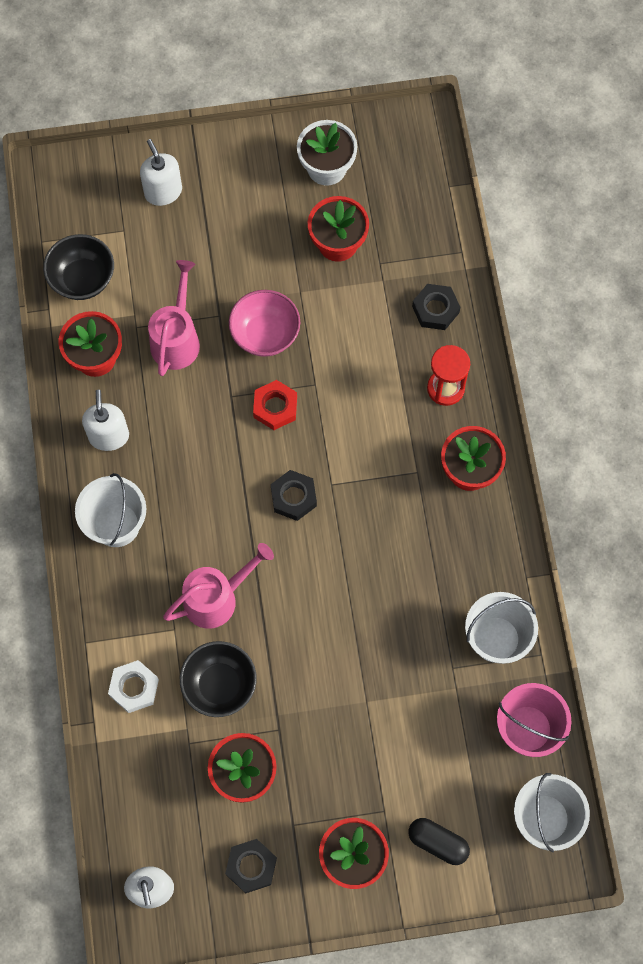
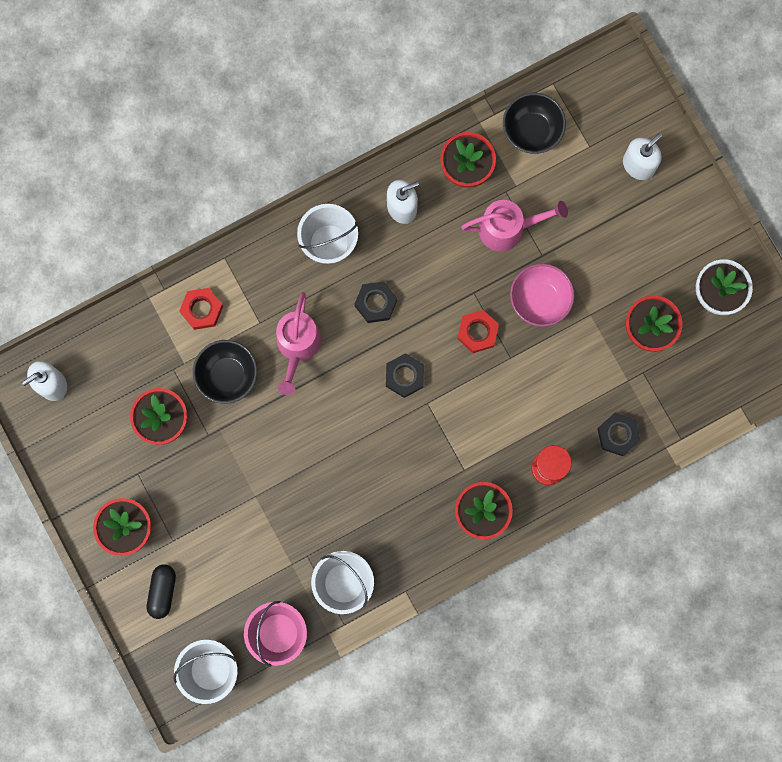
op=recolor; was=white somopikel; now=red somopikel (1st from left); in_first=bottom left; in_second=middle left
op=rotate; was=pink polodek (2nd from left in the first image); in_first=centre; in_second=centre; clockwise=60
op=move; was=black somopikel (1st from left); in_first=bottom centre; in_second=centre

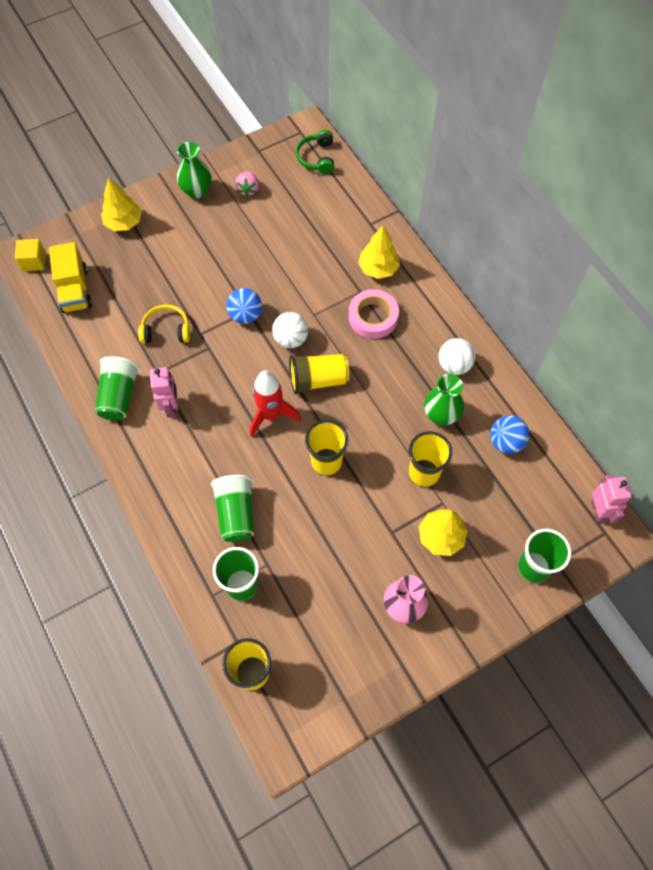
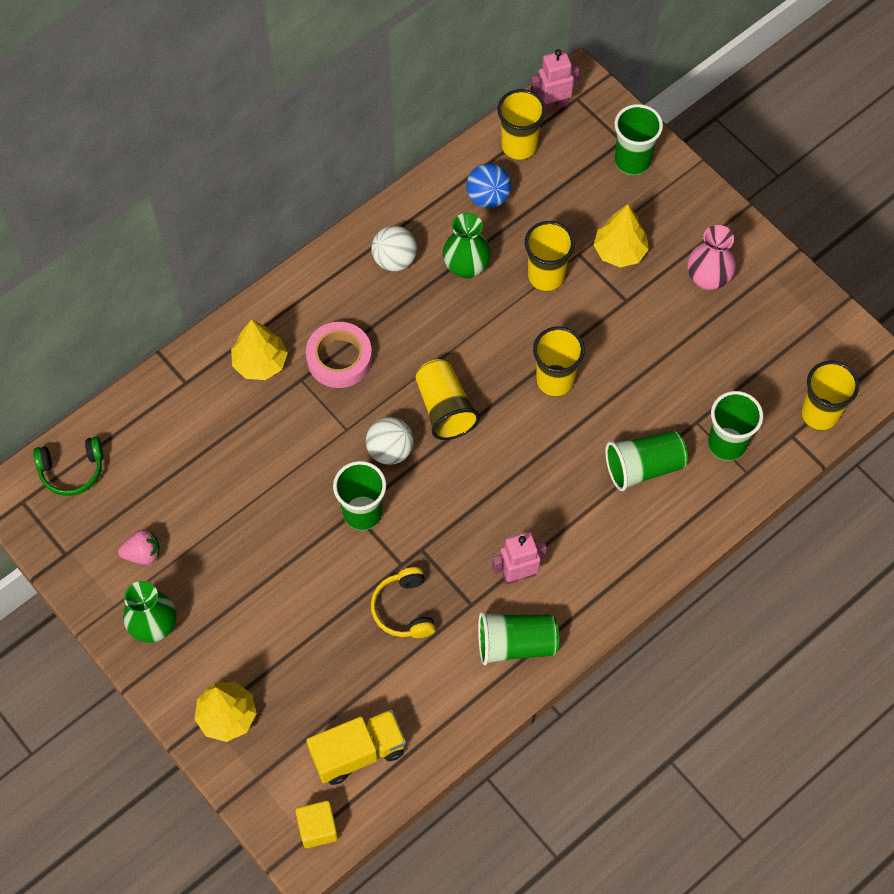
op=replace; was=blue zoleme (1st from left); now=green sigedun (1st from left); in_first=centre; in_second=centre
op=insert; now=yellow sigedun (2nd from left); in_second=top centre
op=delete; was=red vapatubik; in_first=centre

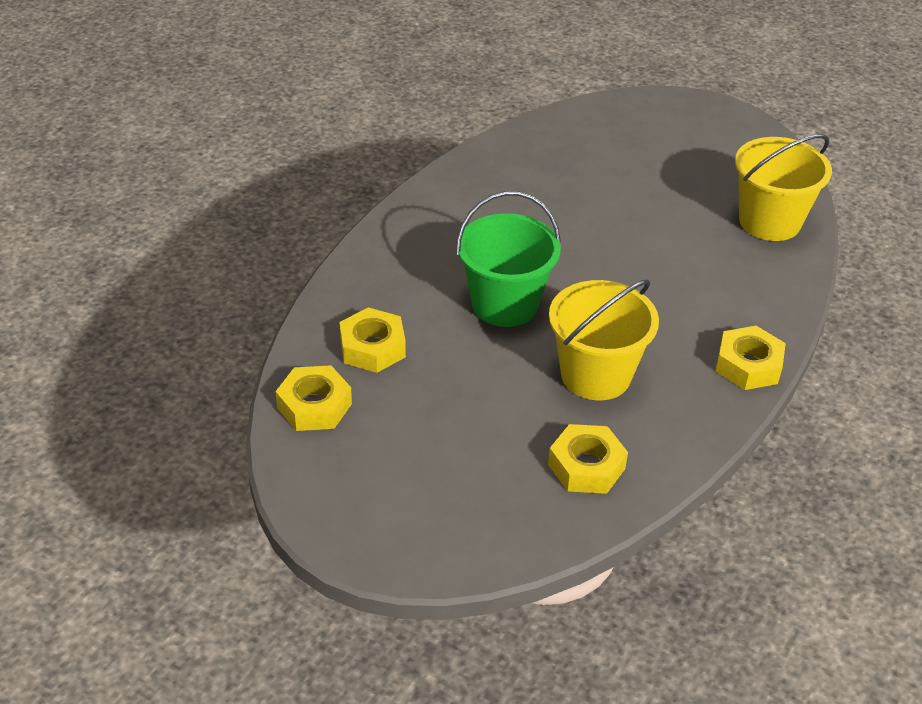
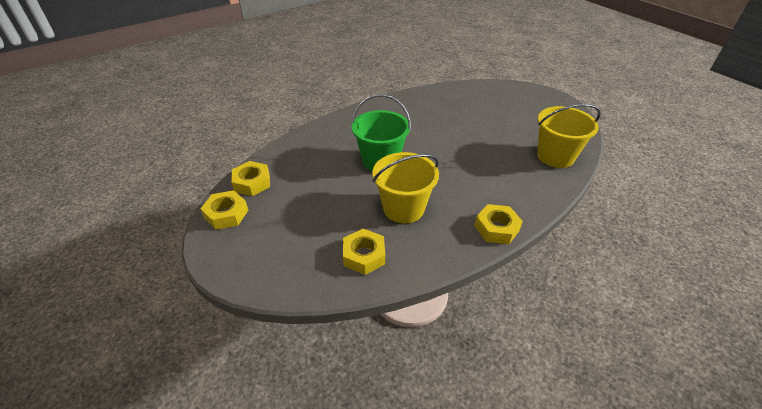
op=move; was=yellow somopikel (2nd from left in the first image); now=yellow somopikel (1st from left); in_first=centre; in_second=middle left

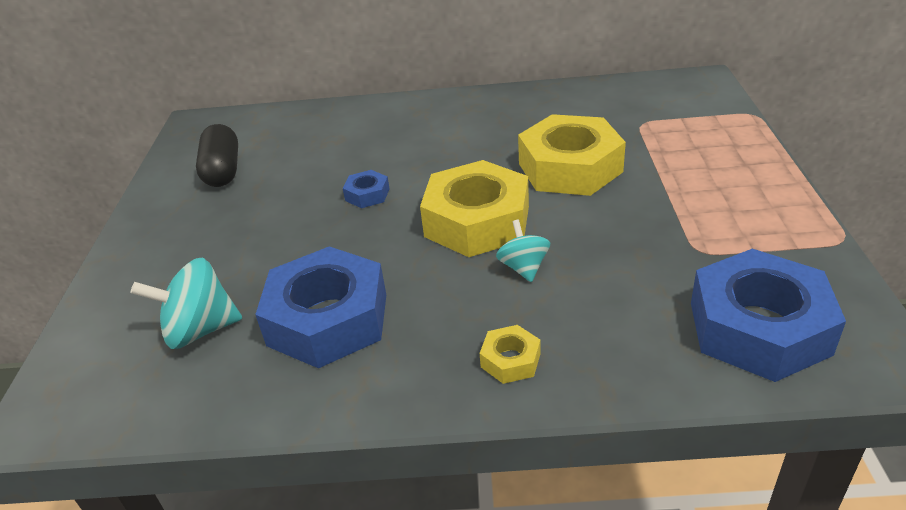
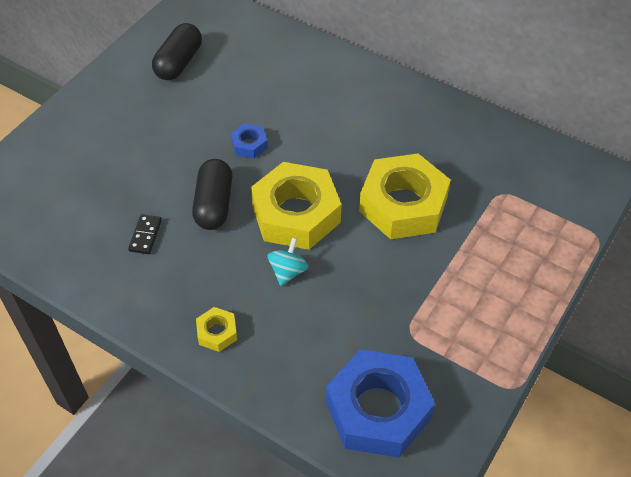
op=replace; was=blue somopikel (1st from left); now=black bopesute; in_first=centre; in_second=middle left
op=insert; now=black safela (2nd from left); in_second=centre
op=delete; was=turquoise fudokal (1st from left); in_first=middle left

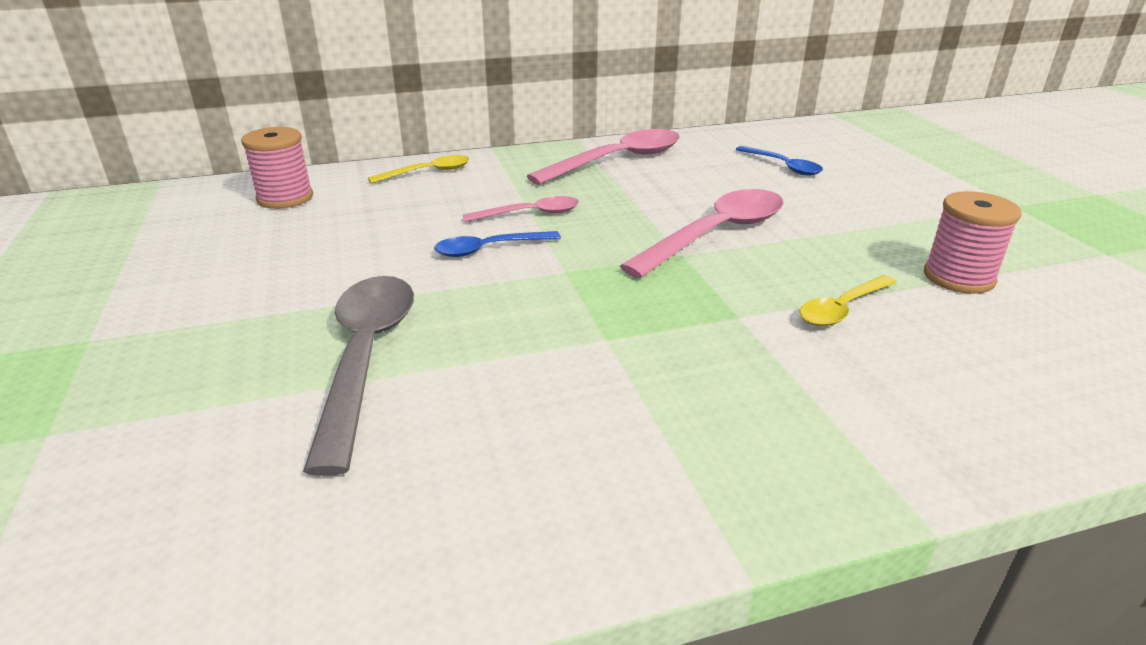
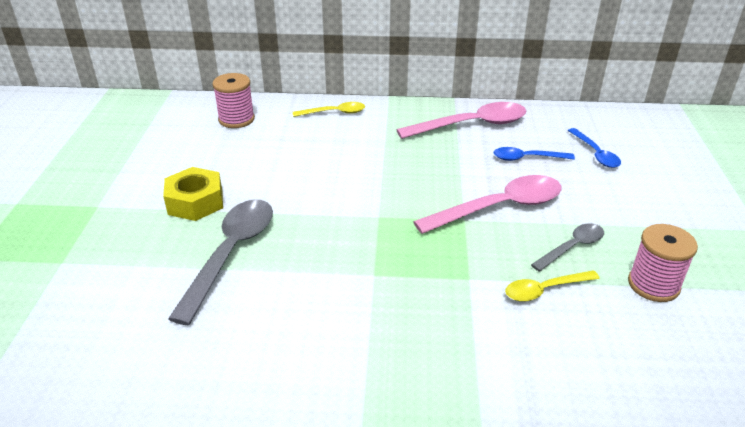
op=insert; now=yellow somopikel; in_second=middle left
op=move; was=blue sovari (1st from left); in_first=centre; in_second=middle right
op=insert; now=grey sovari (2nd from left); in_second=middle right
op=delete; was=pink sovari (1st from left); in_first=top centre

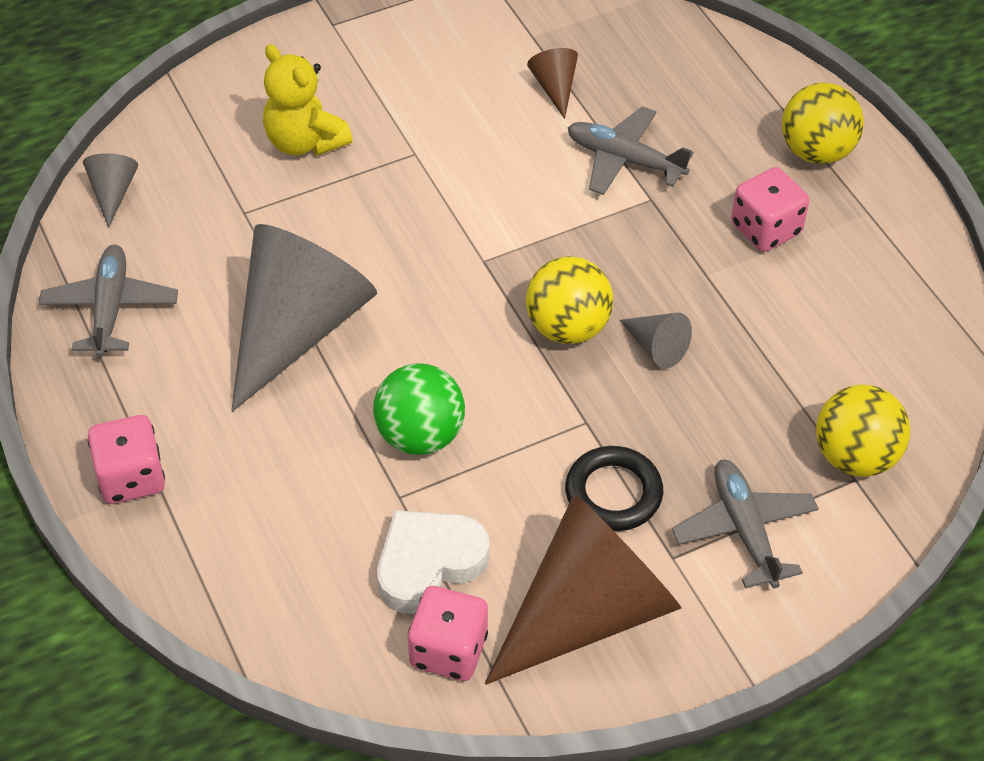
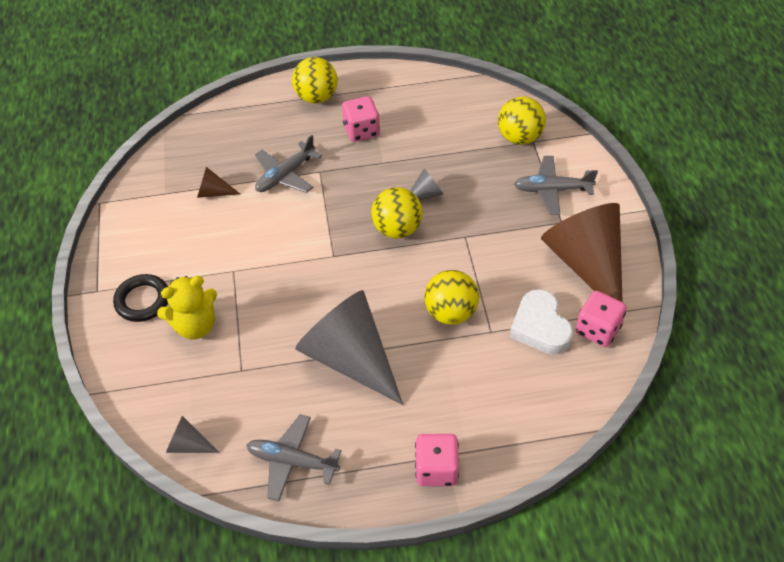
op=move; was=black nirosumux; in_first=centre; in_second=middle left
op=recolor; was=green zoleme; now=yellow zoleme (3rd from left); in_first=centre; in_second=centre

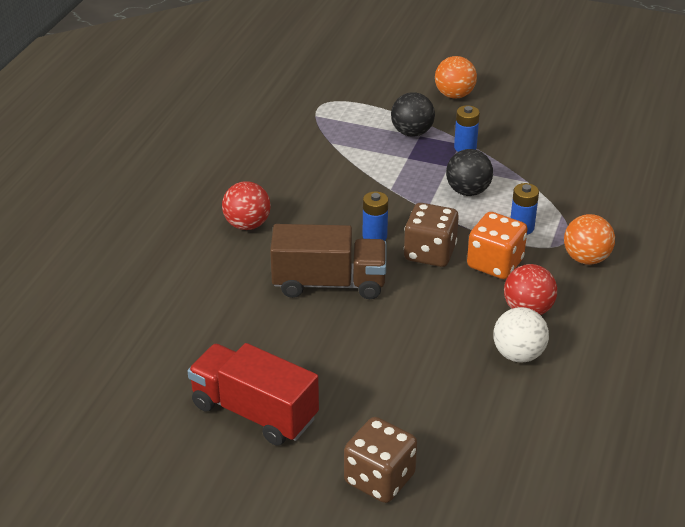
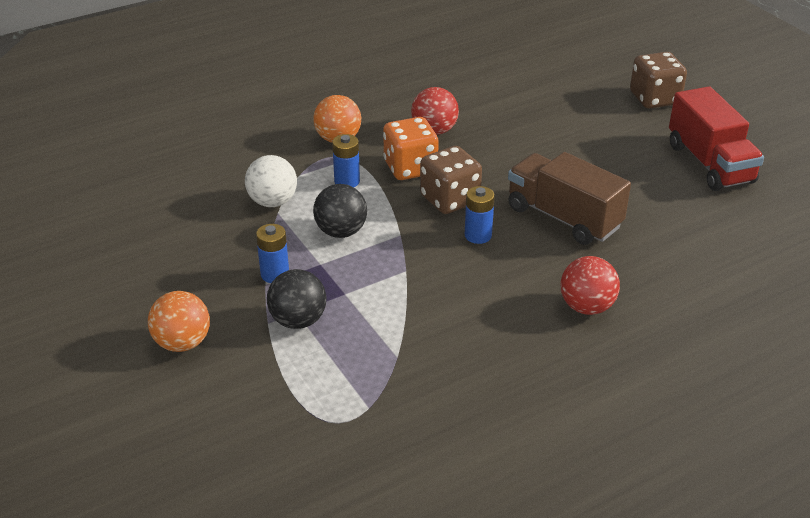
op=move; was=white zoleme; in_first=middle right; in_second=centre

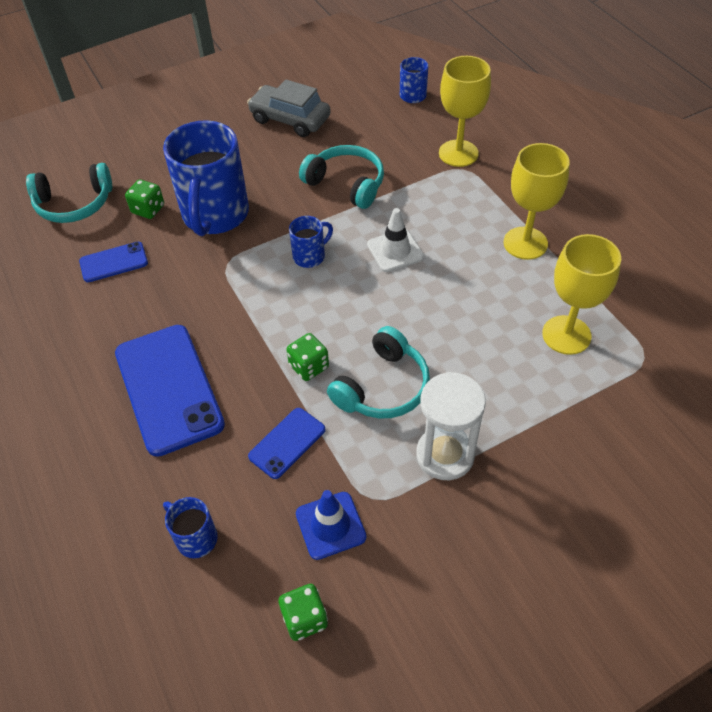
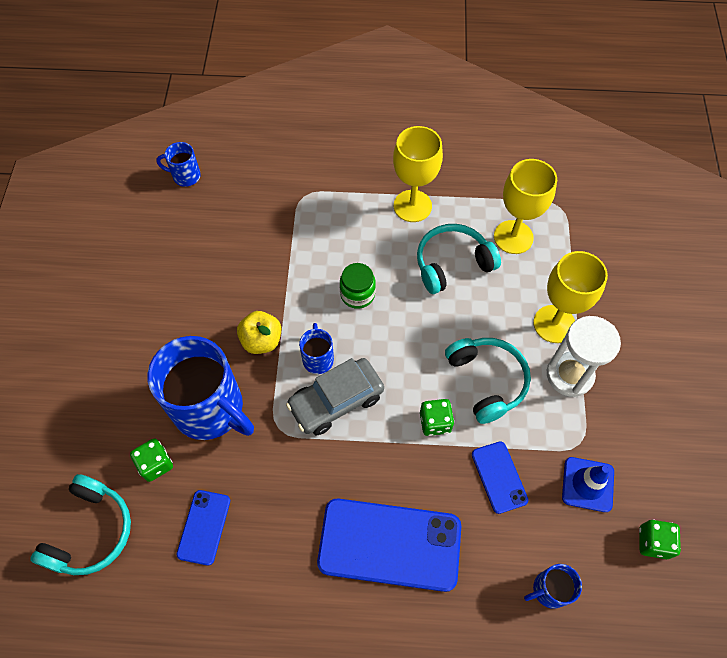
op=insert; now=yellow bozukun; in_second=centre
op=move; was=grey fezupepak; in_first=top centre; in_second=centre
op=replace; was=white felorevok; now=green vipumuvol; in_first=centre; in_second=centre
op=move; was=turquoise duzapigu (2nd from left); in_first=top centre; in_second=centre
op=move; was=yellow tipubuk (1st from left in the first image); now=yellow tipubuk (3rd from left); in_first=top centre; in_second=middle right

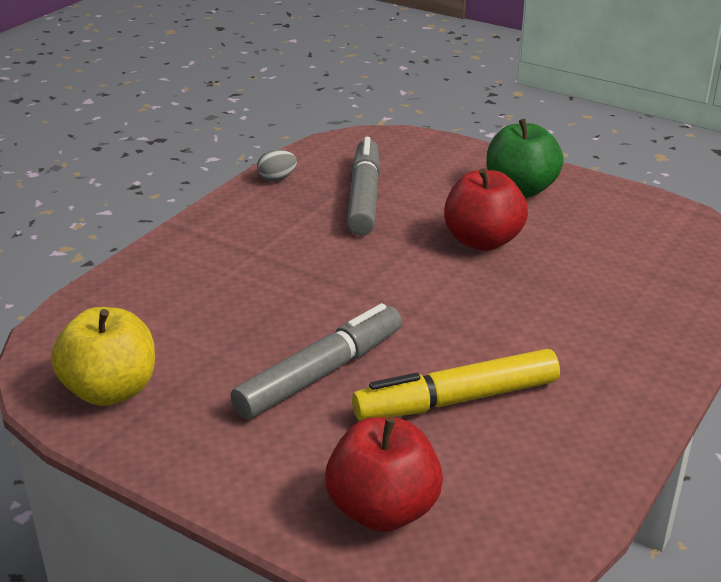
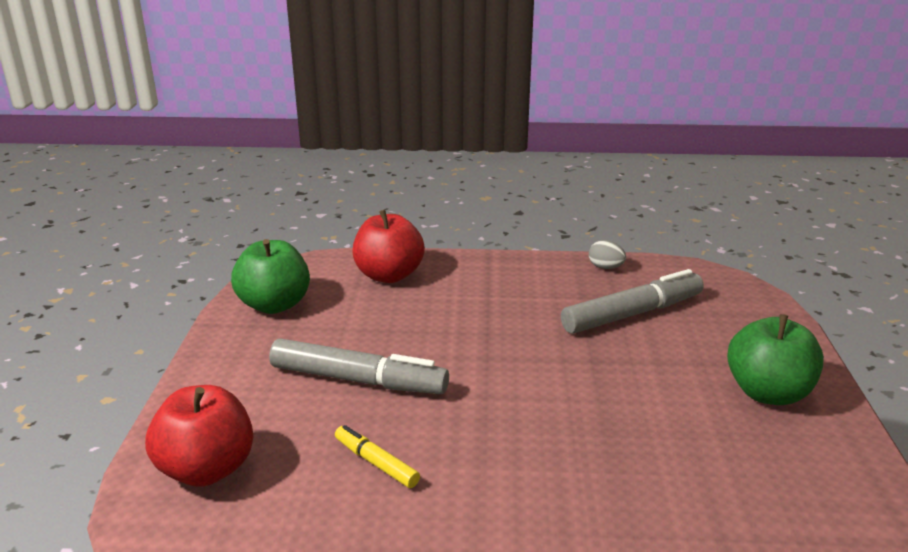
op=recolor; was=yellow bozukun; now=green bozukun (1st from left); in_first=middle left; in_second=middle left
op=resize; was=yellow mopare; in_first=centre; in_second=bottom centre; ratio=0.52
op=move; was=red bozukun (2nd from left); in_first=middle right; in_second=centre

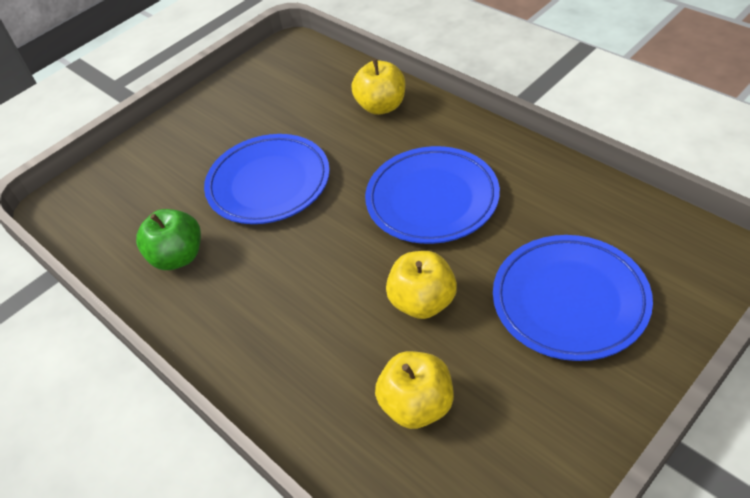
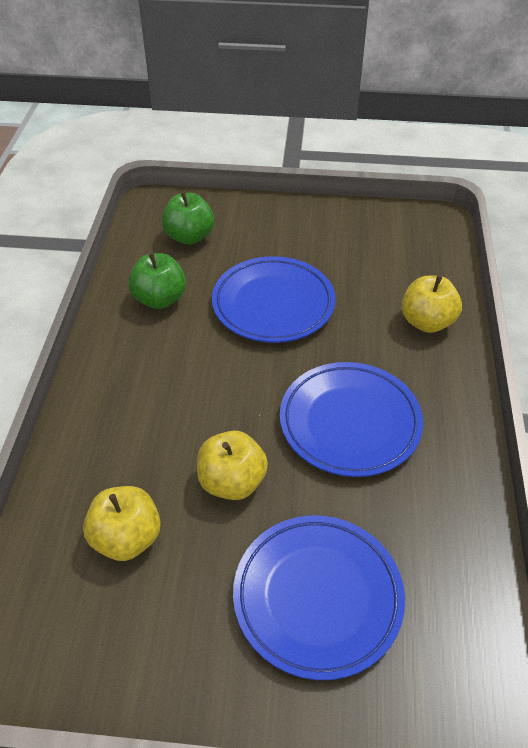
op=insert; now=green bozukun (2nd from left); in_second=top centre

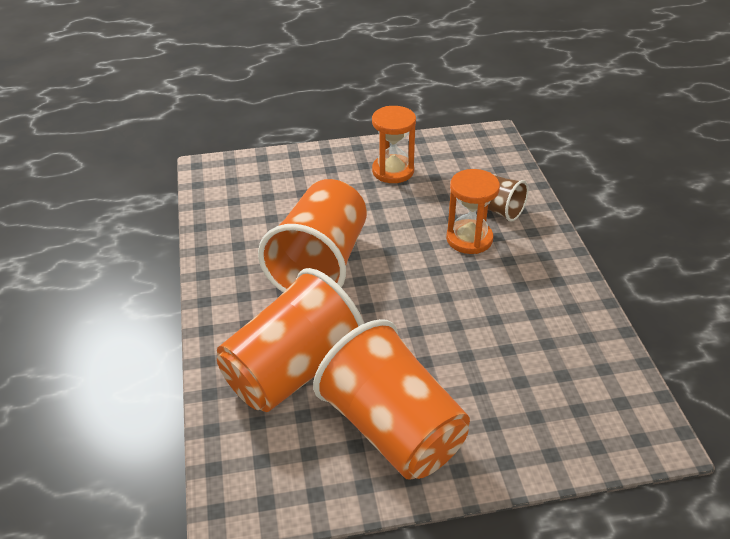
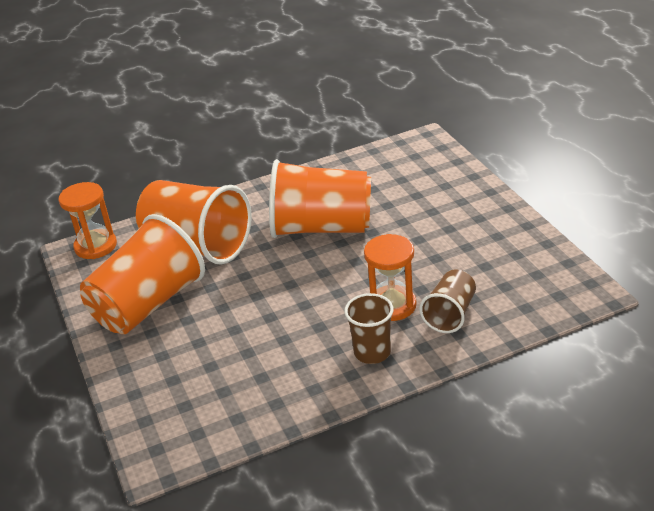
op=move; was=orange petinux (1st from left); in_first=top centre; in_second=middle left
op=insert; now=brown sigedun (1st from left); in_second=centre

